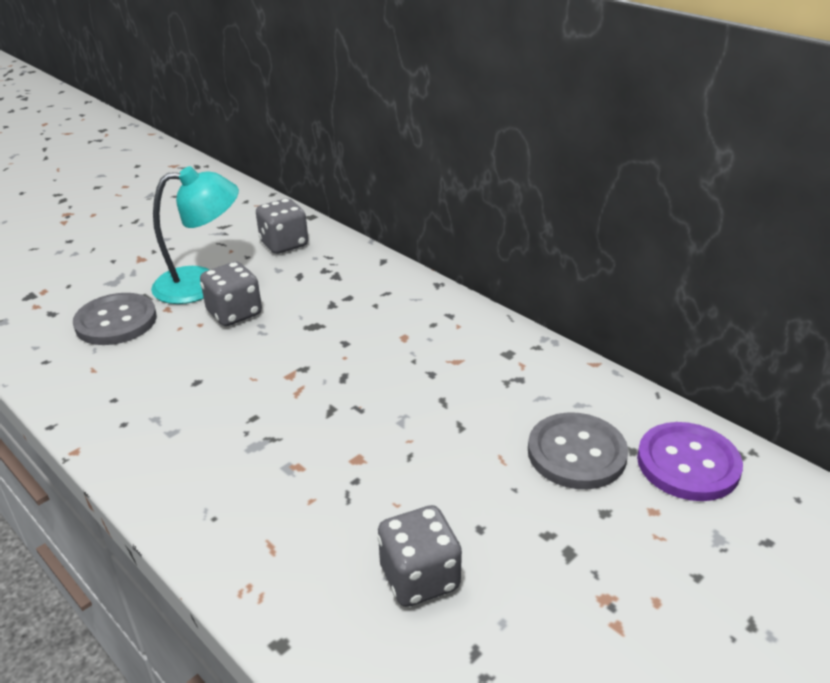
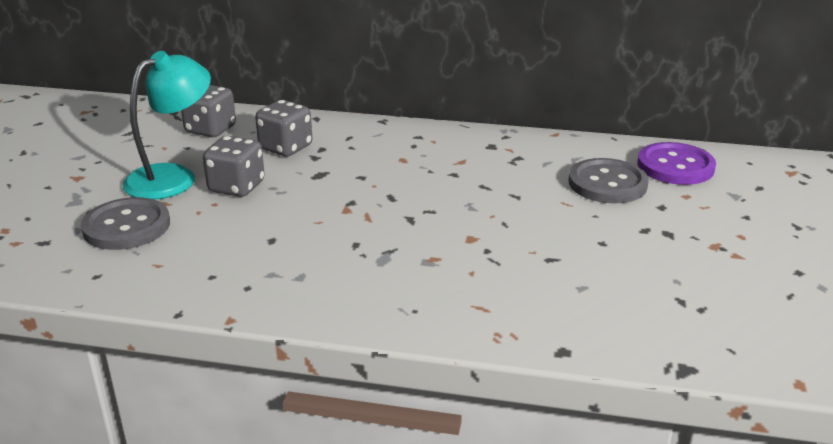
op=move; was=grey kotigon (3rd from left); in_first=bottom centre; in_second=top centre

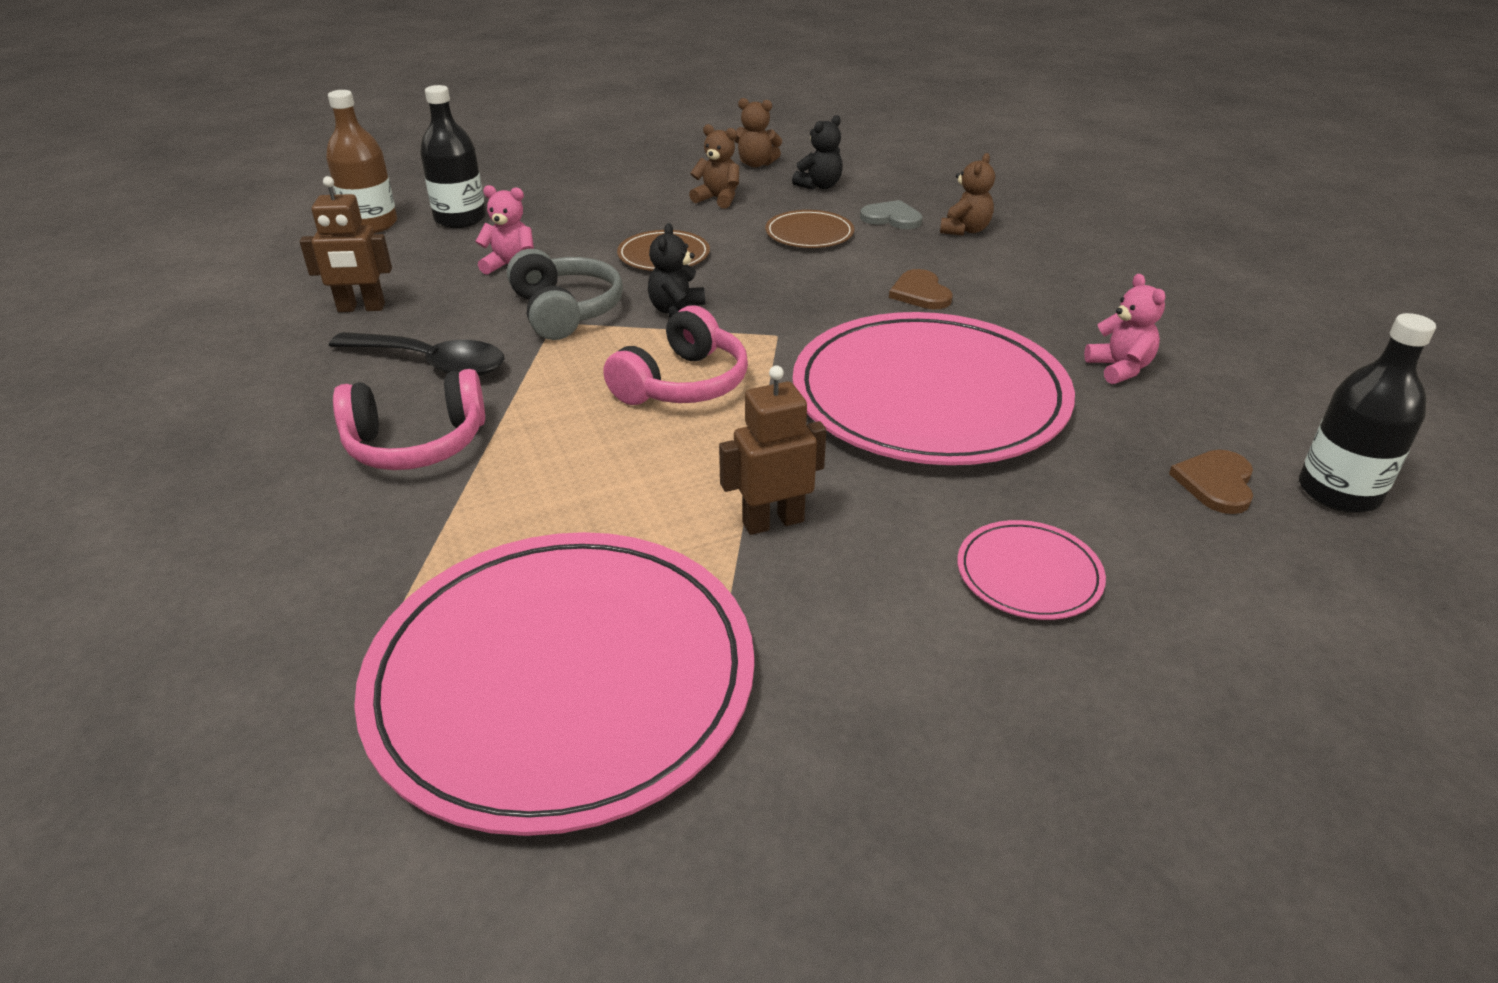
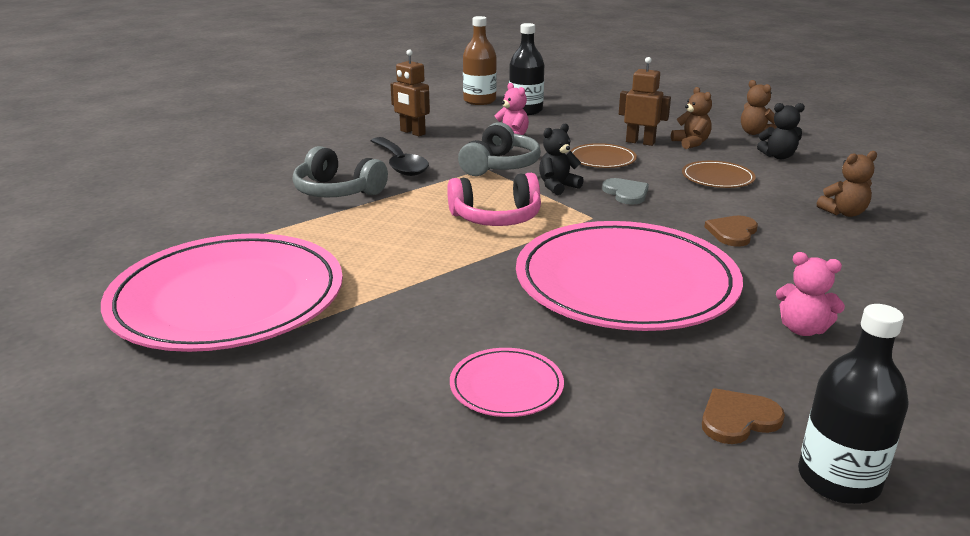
op=recolor; was=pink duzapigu (1st from left); now=grey duzapigu (1st from left); in_first=middle left; in_second=top centre
op=move; was=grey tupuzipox; in_first=top centre; in_second=centre
op=move; was=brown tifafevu (2nd from left); in_first=centre; in_second=top centre
op=rotate; was=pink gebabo (2nd from left); in_first=middle right; in_second=middle right; clockwise=90

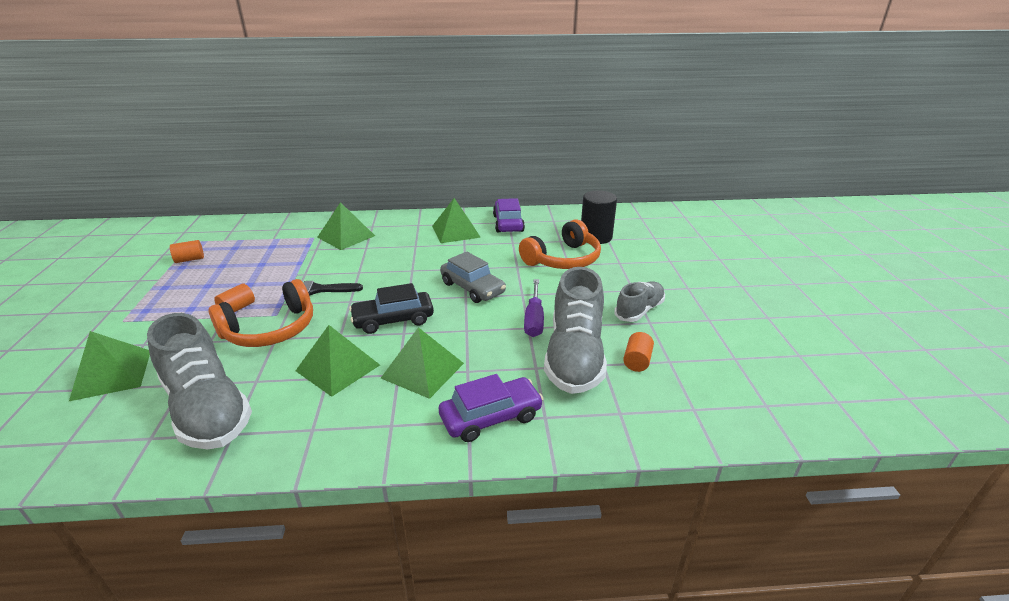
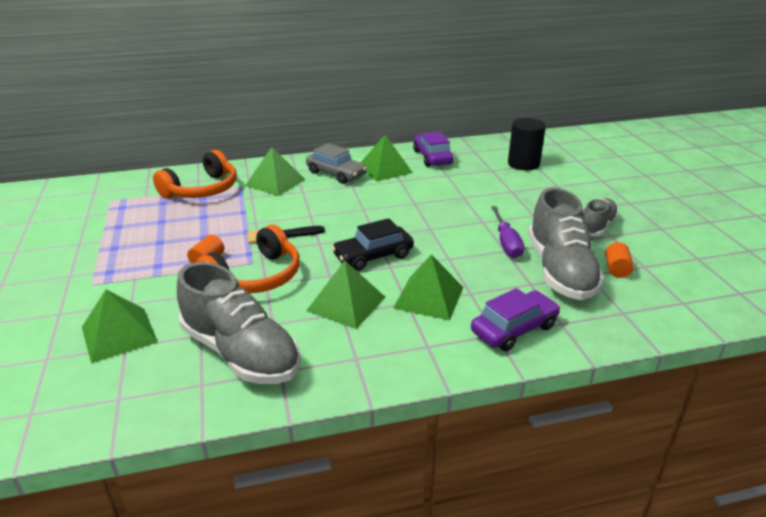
op=move; was=orange duzapigu (2nd from left in the first image); now=orange duzapigu (1st from left); in_first=centre; in_second=middle left
op=move; was=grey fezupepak; in_first=centre; in_second=top centre
op=delete; was=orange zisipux (1st from left); in_first=middle left

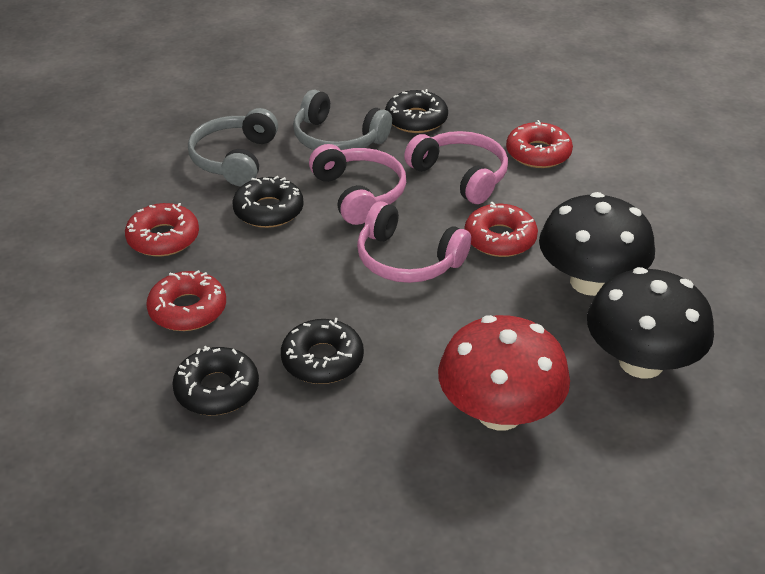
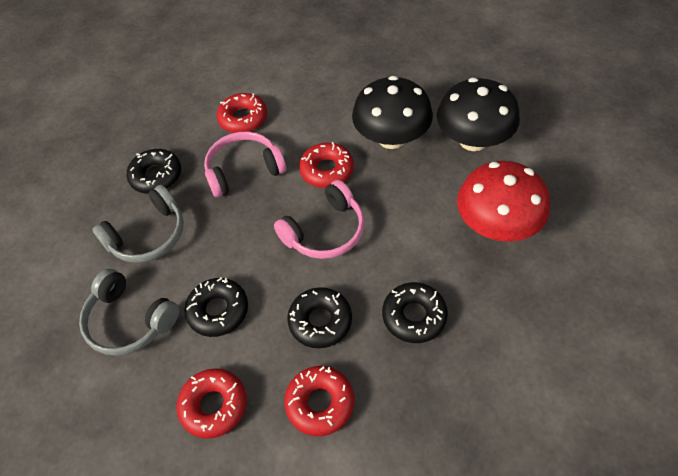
op=move; was=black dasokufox (1st from left in the first image); now=black dasokufox (3rd from left); in_first=middle left; in_second=centre
op=delete; was=pink duzapigu (1st from left); in_first=top centre

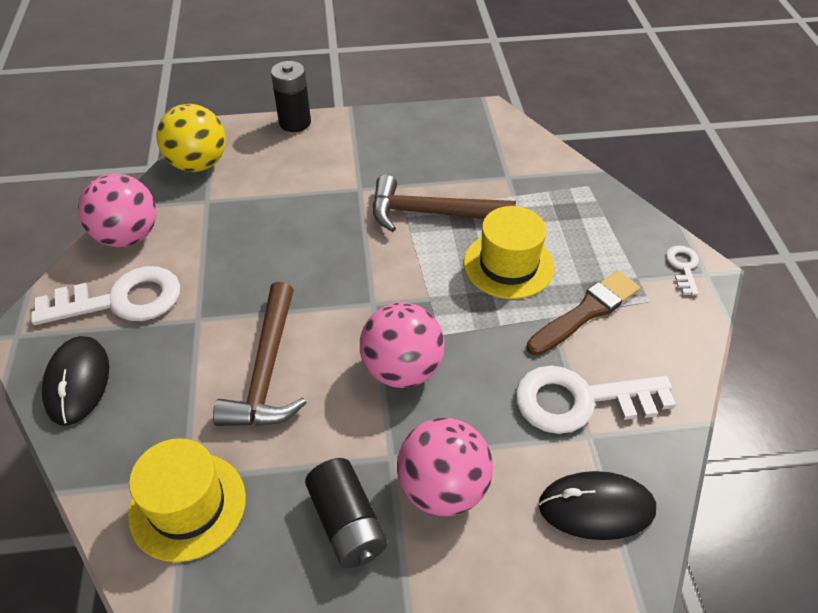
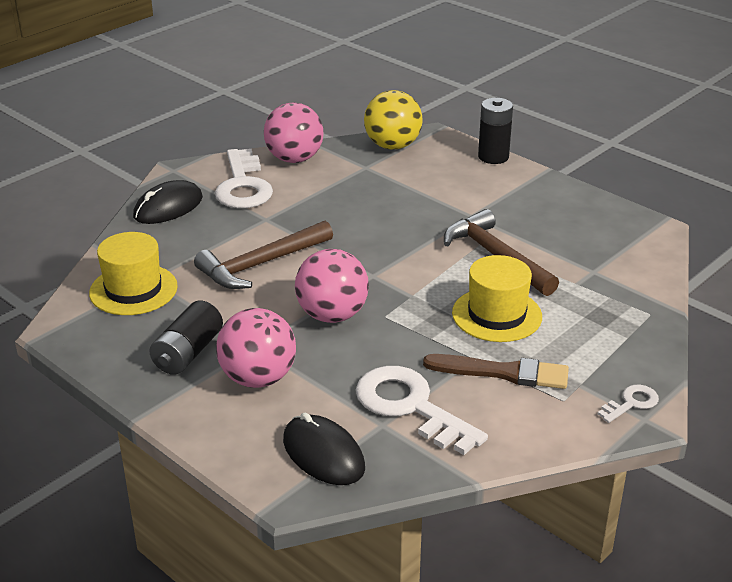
op=rotate; was=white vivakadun (1st from left); in_first=middle left; in_second=top centre; clockwise=45

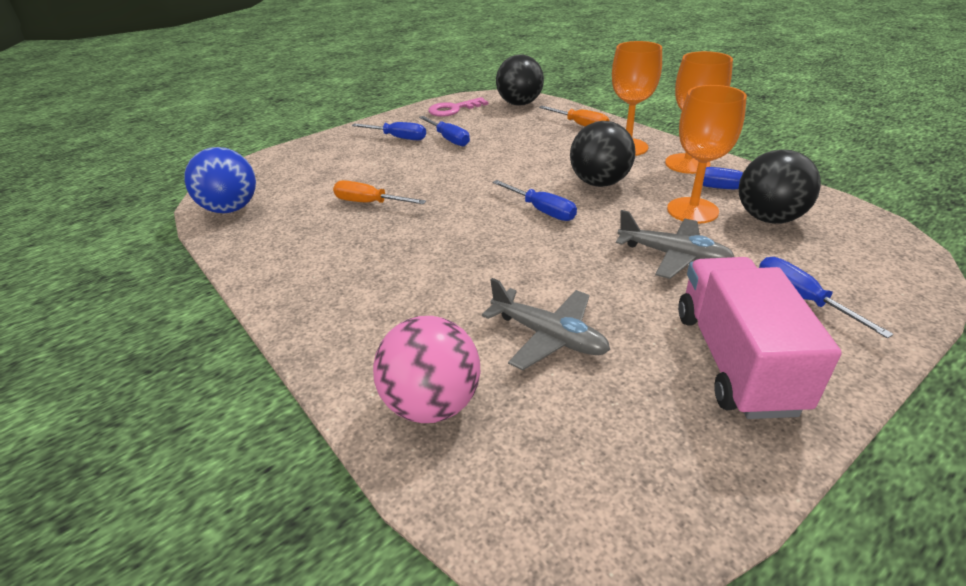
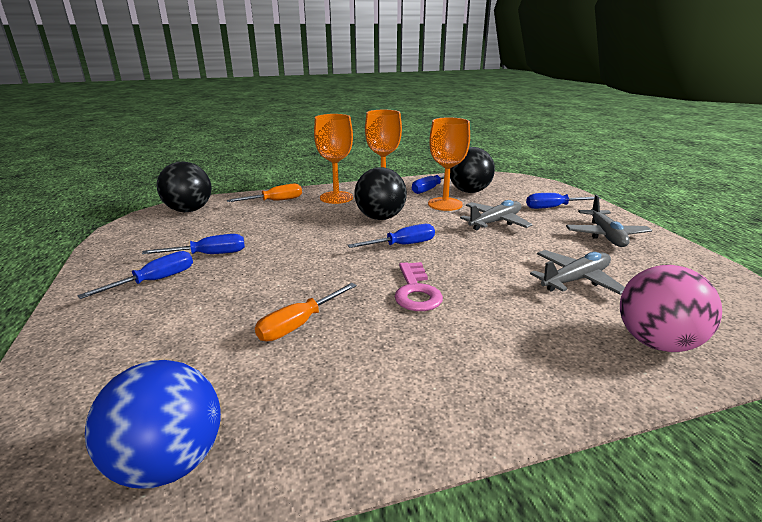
op=move; was=pink vivakadun; in_first=top centre; in_second=centre
op=replace; was=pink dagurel; now=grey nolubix (3rd from left); in_first=middle right; in_second=middle right

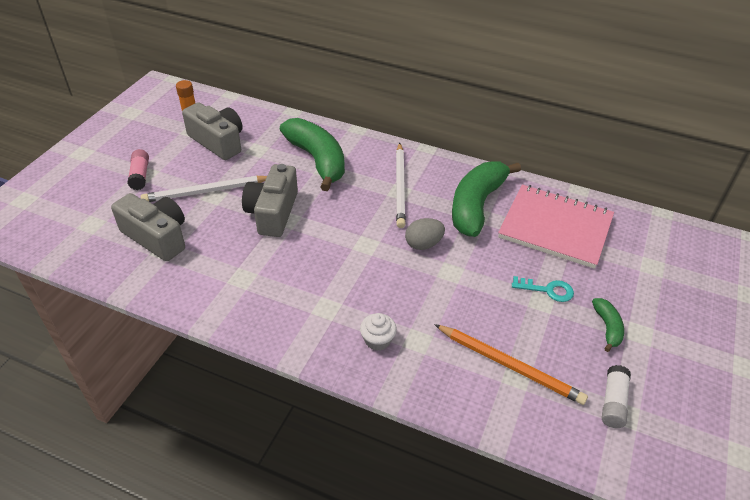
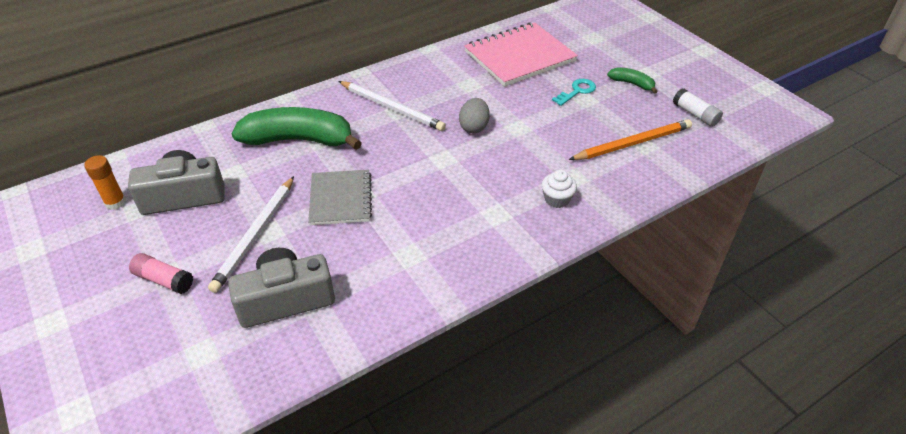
op=replace; was=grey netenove (3rd from left); now=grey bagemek; in_first=centre; in_second=centre
op=delete; was=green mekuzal (2nd from left); in_first=centre

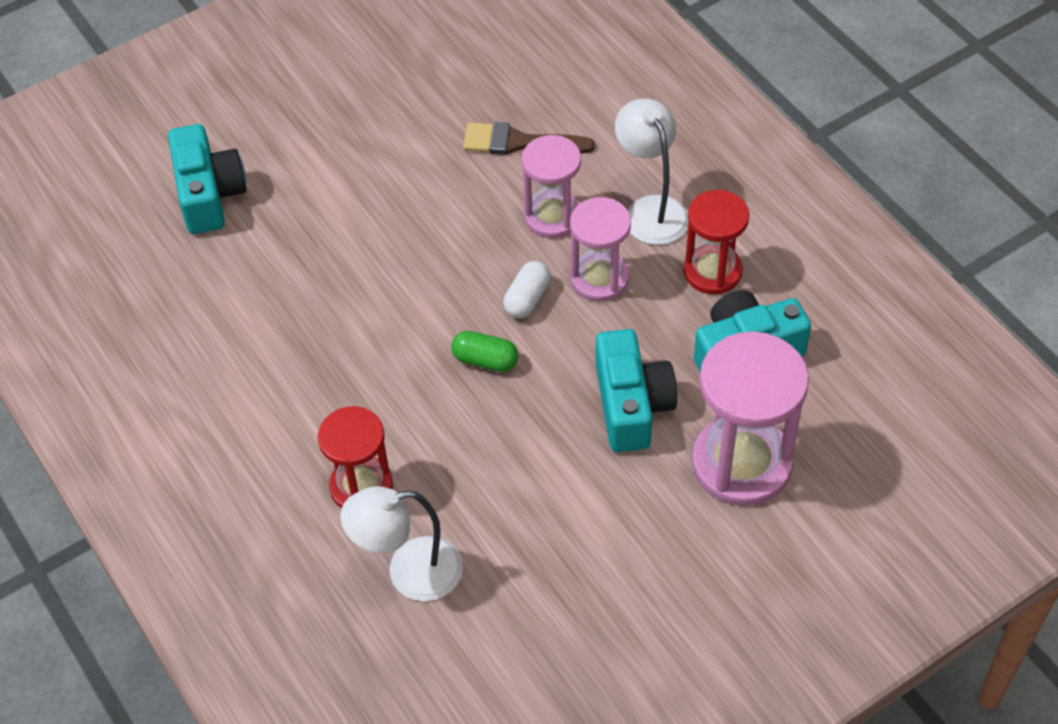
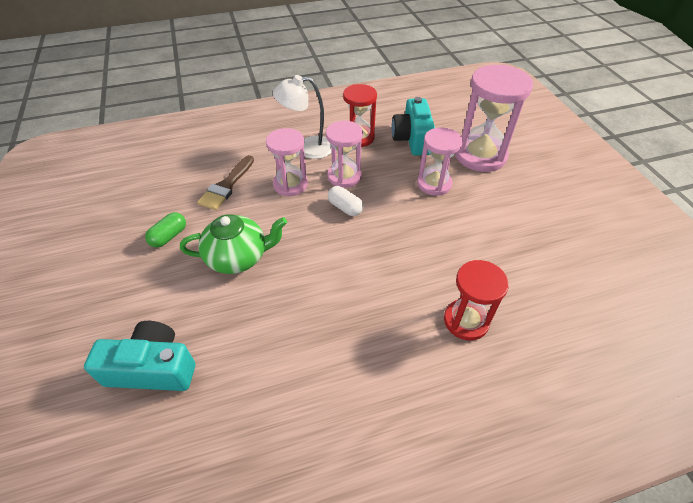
op=move; was=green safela; in_first=centre; in_second=middle left
op=insert; now=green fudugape; in_second=centre
op=replace; was=turquoise netenove (2nd from left); now=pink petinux (3rd from left); in_first=centre; in_second=top centre
op=delete; was=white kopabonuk (1st from left); in_first=bottom centre

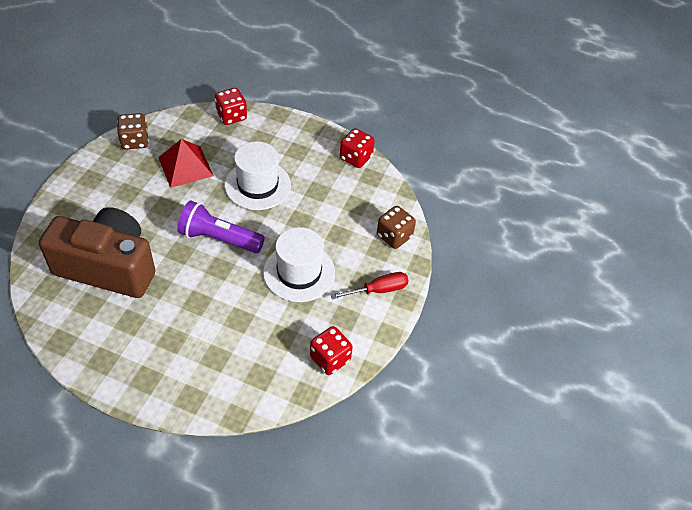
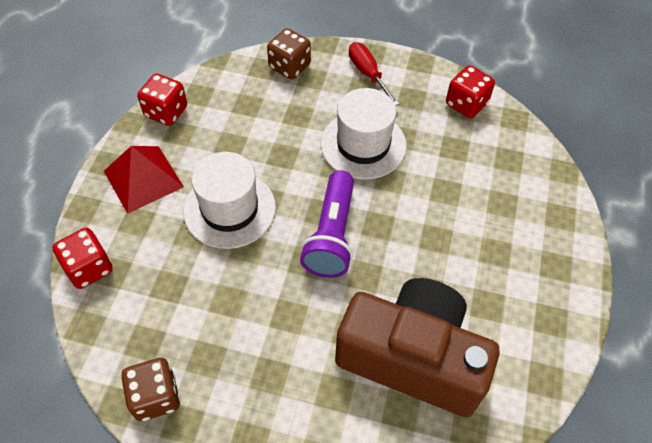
op=move; was=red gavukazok; in_first=top left; in_second=middle left
op=rotate; was=brown netenove; in_first=middle left; in_second=bottom centre; clockwise=105

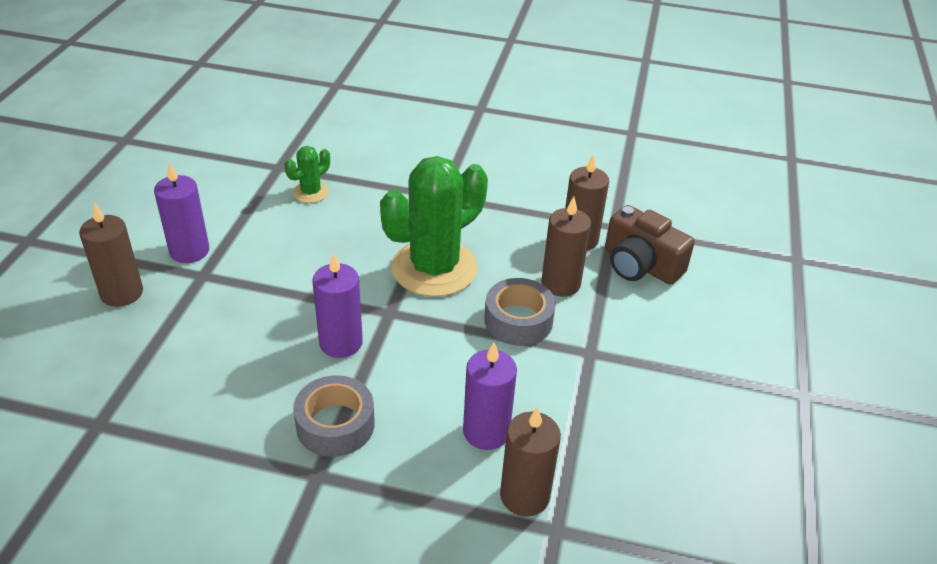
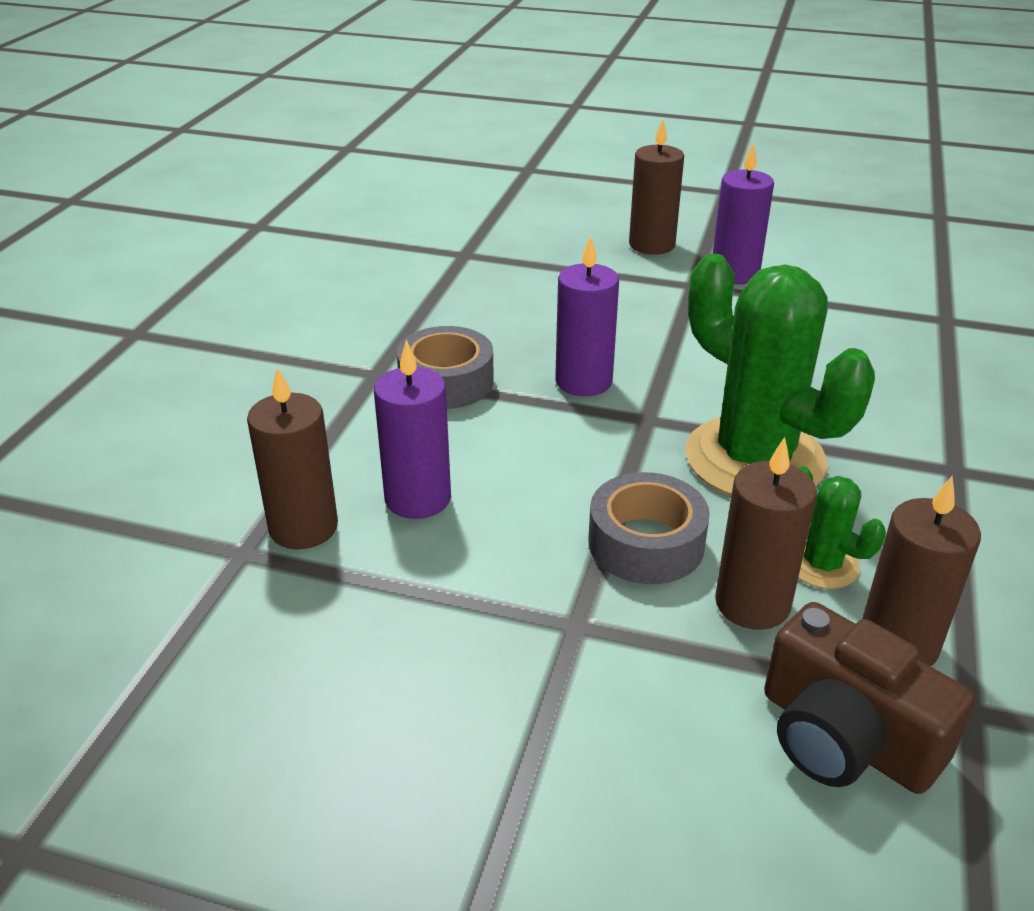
op=rotate; was=brown netenove; in_first=middle right; in_second=bottom right; clockwise=-90
op=move; was=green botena (1st from left in the first image); now=green botena (2nd from left); in_first=top left; in_second=middle right

